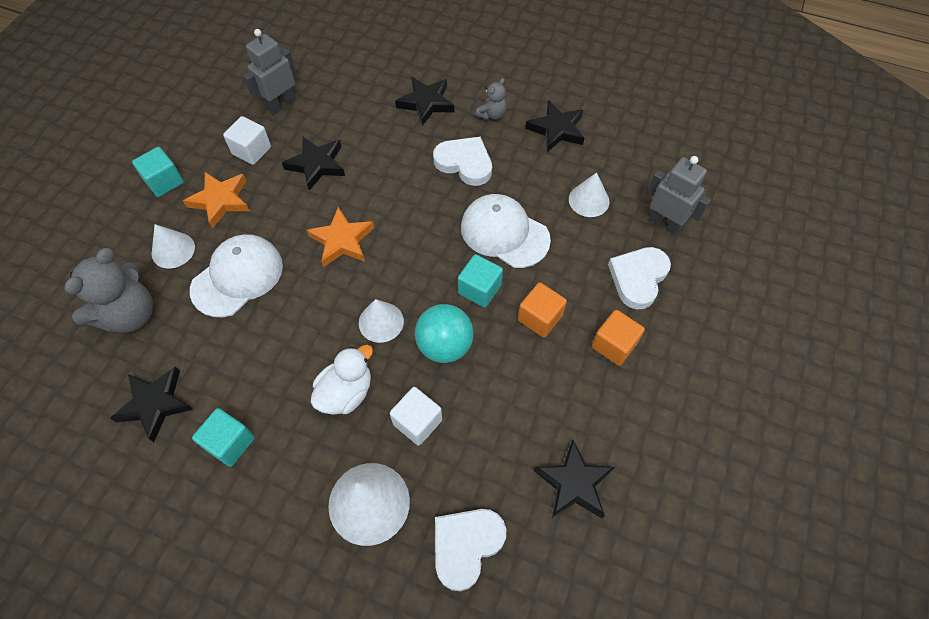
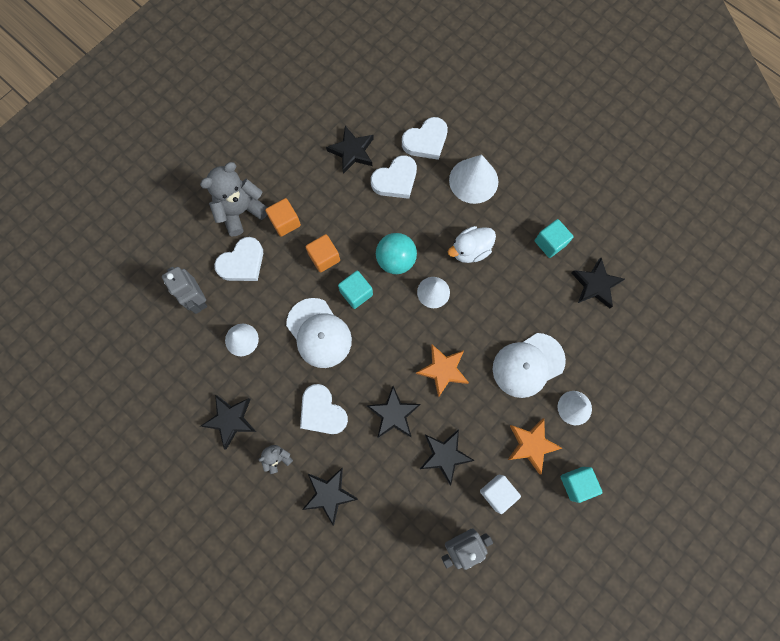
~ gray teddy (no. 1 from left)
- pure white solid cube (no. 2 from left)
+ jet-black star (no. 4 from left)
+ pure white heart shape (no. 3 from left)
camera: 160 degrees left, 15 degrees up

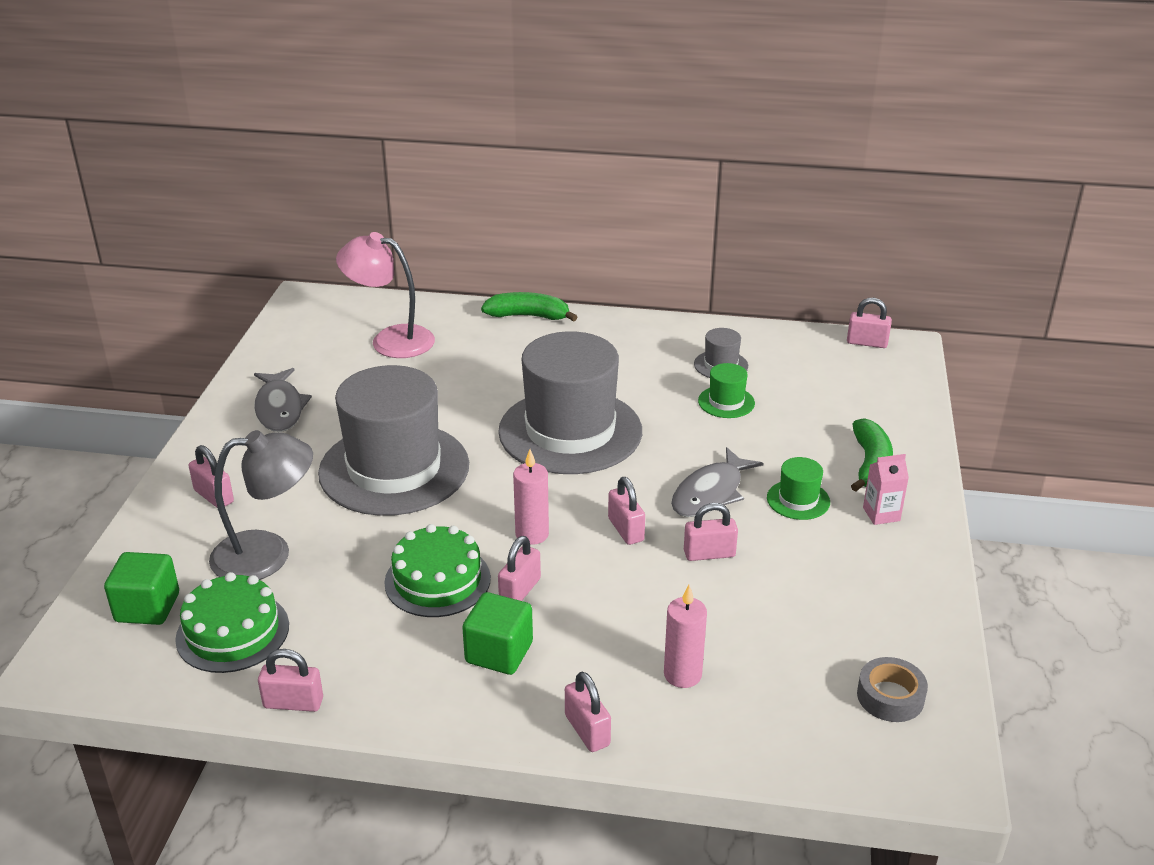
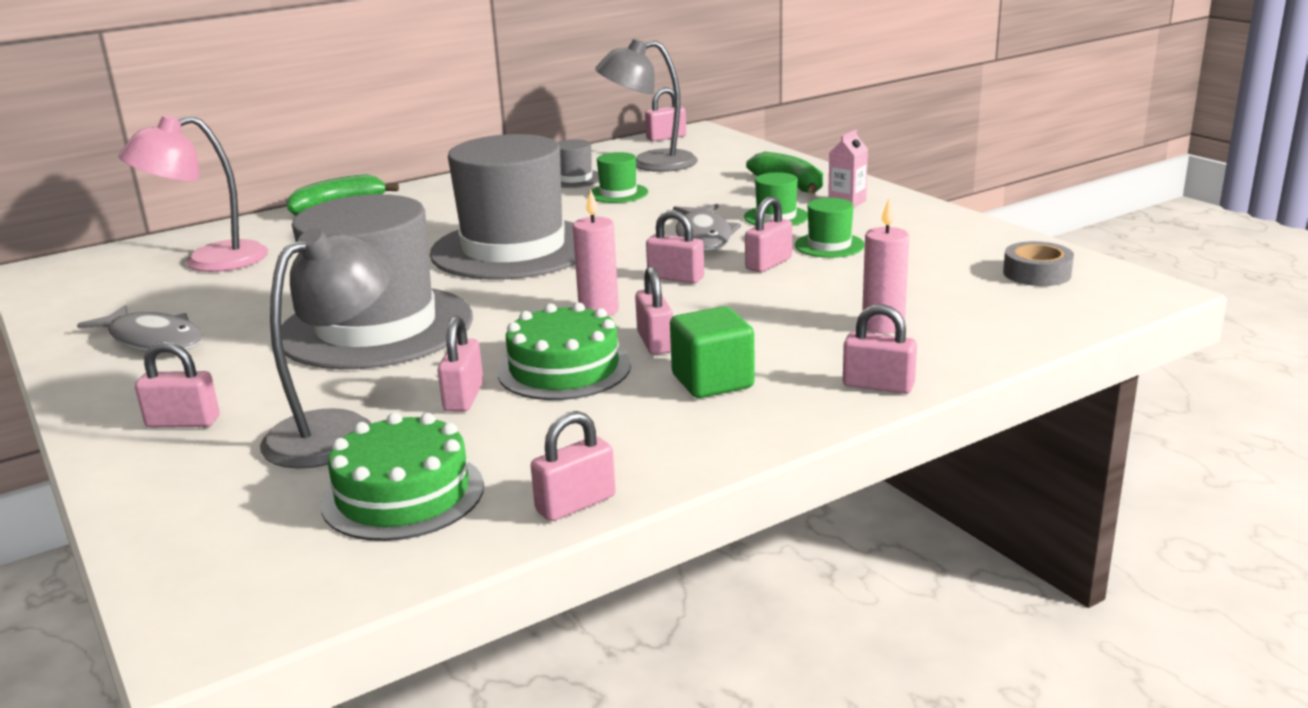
- emerald solid cube (no. 1 from left)
+ pink lock (no. 2 from left)
+ gray lamp (no. 2 from left)
+ emerald top hat (no. 3 from left)
camera: 40 degrees left, 10 degrees down

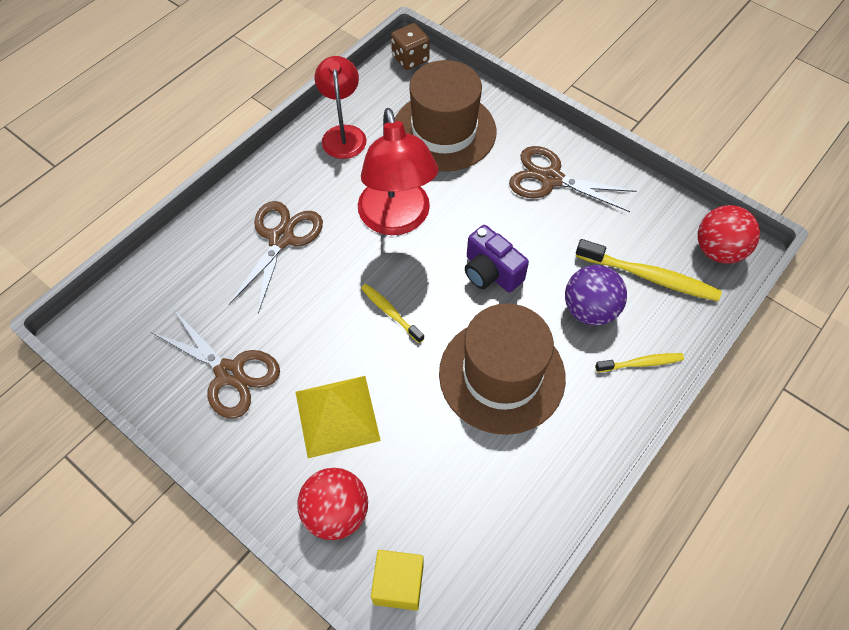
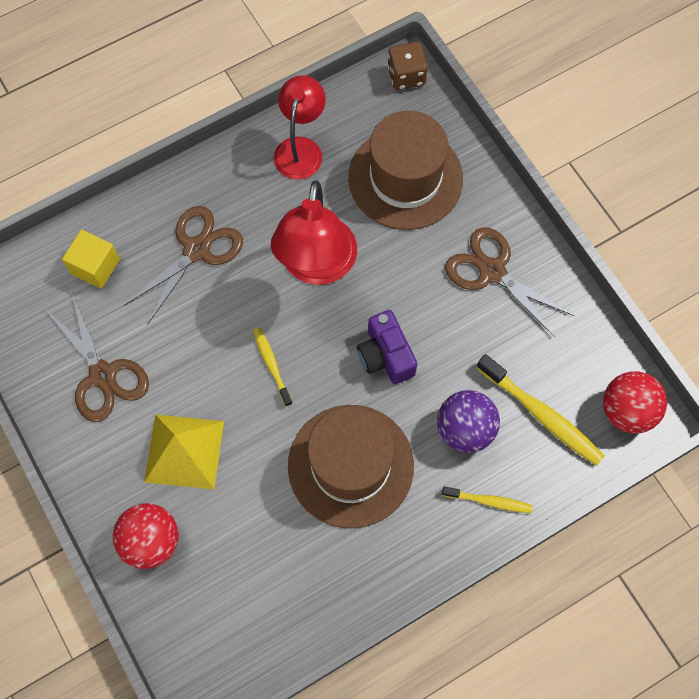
~ golden solid cube
camera: 20 degrees right, 10 degrees up

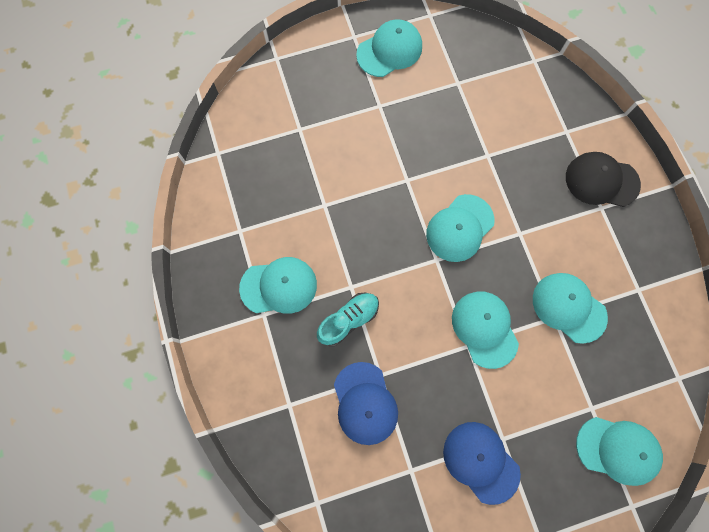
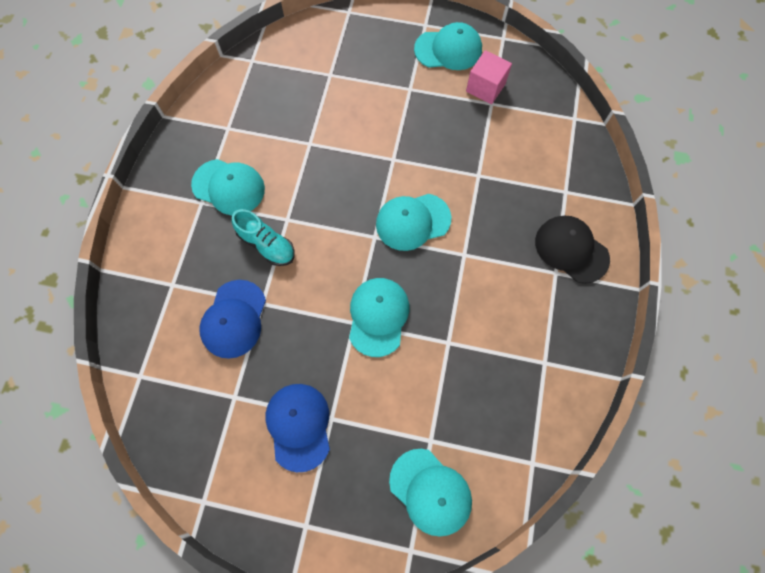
~ teal sneaker 45 degrees clockwise
- teal baseball cap (no. 5 from left)
+ pink solid cube
camera: 30 degrees right, 5 degrees down

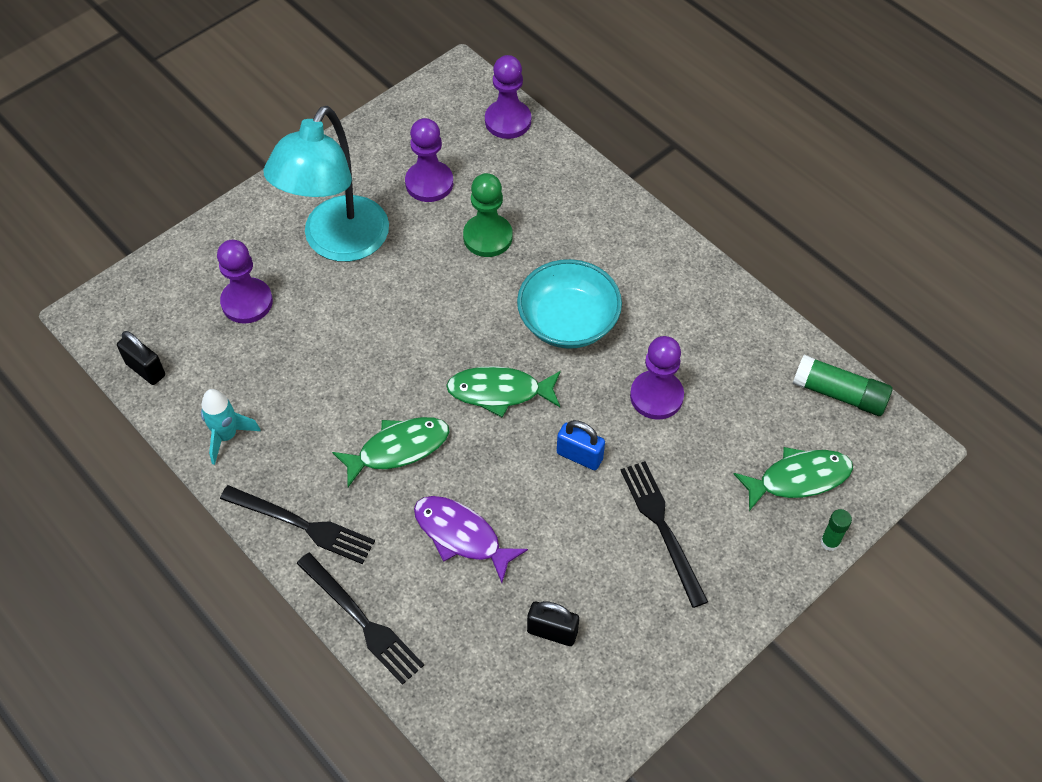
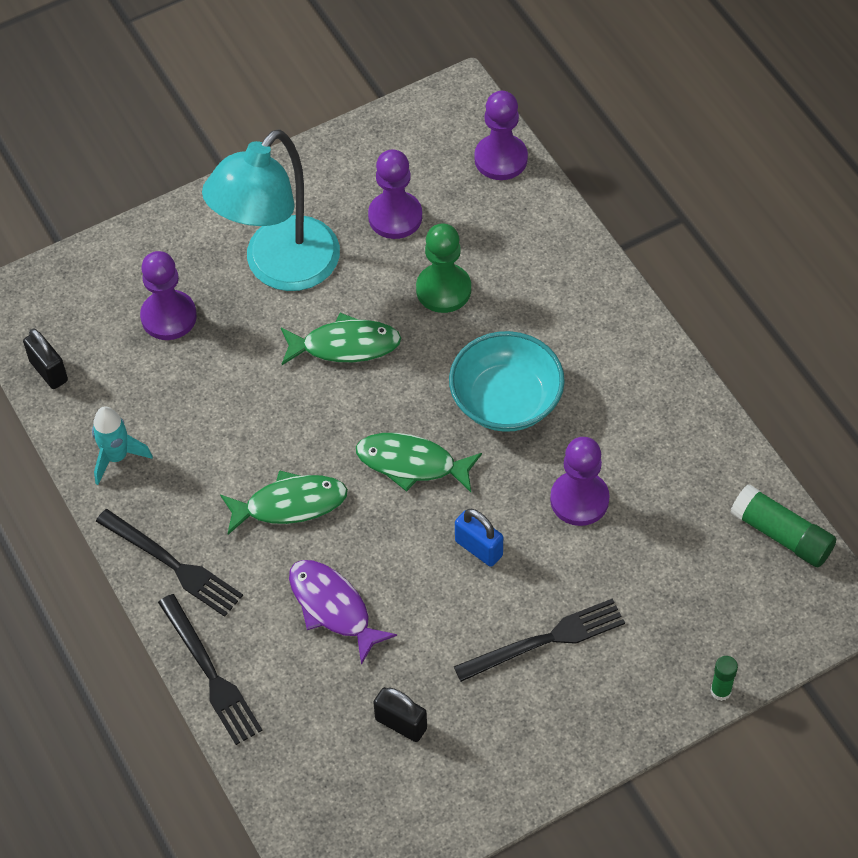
~ jet-black dinner fork (no. 3 from left) 75 degrees clockwise
~ emerald fish (no. 3 from left in the first image) to emerald fish (no. 2 from left)
camera: 15 degrees right, 0 degrees up

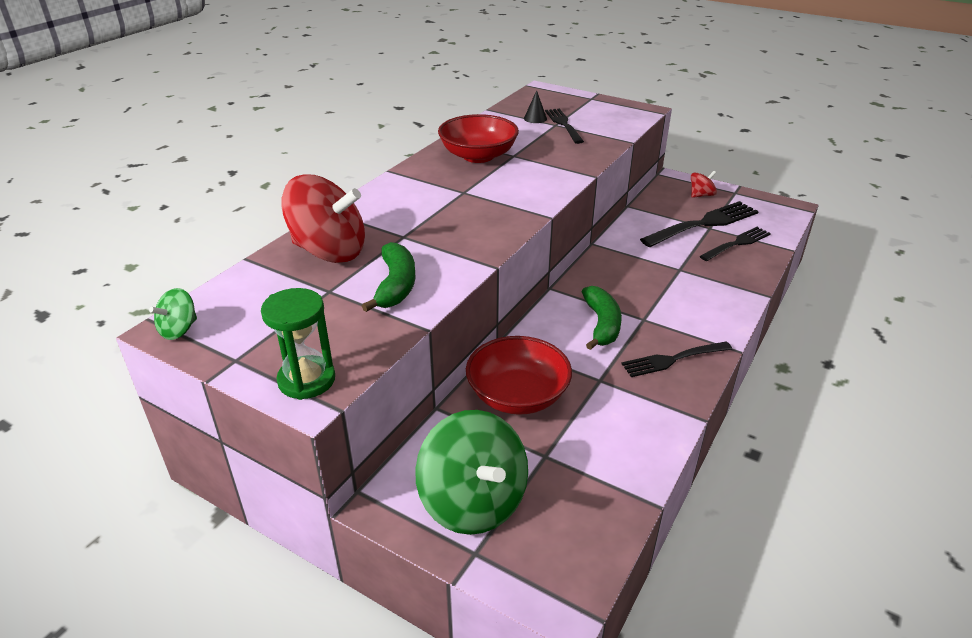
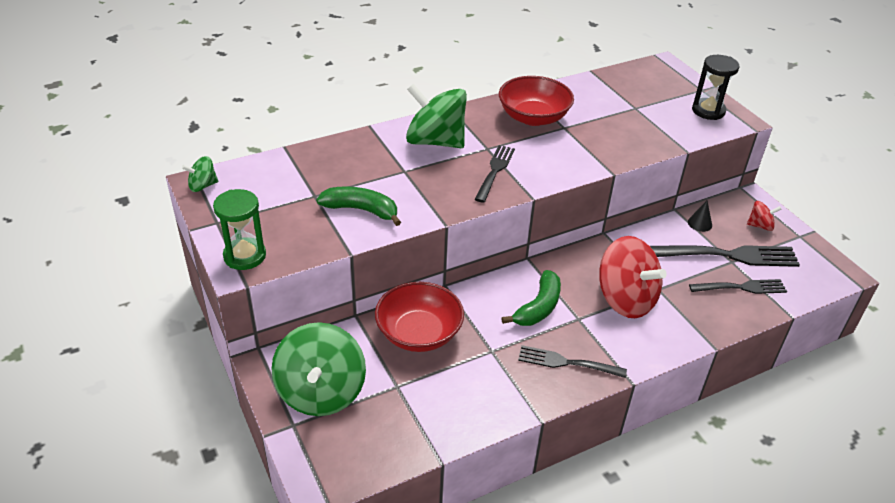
~ crimson toy top (no. 1 from left)
~ emerald banana fruit (no. 1 from left) 105 degrees counterclockwise
~ jet-black cone
~ jet-black dinner fork (no. 1 from left)
+ emerald toy top (no. 3 from left)
+ jet-black hourglass
camera: 30 degrees right, 5 degrees up

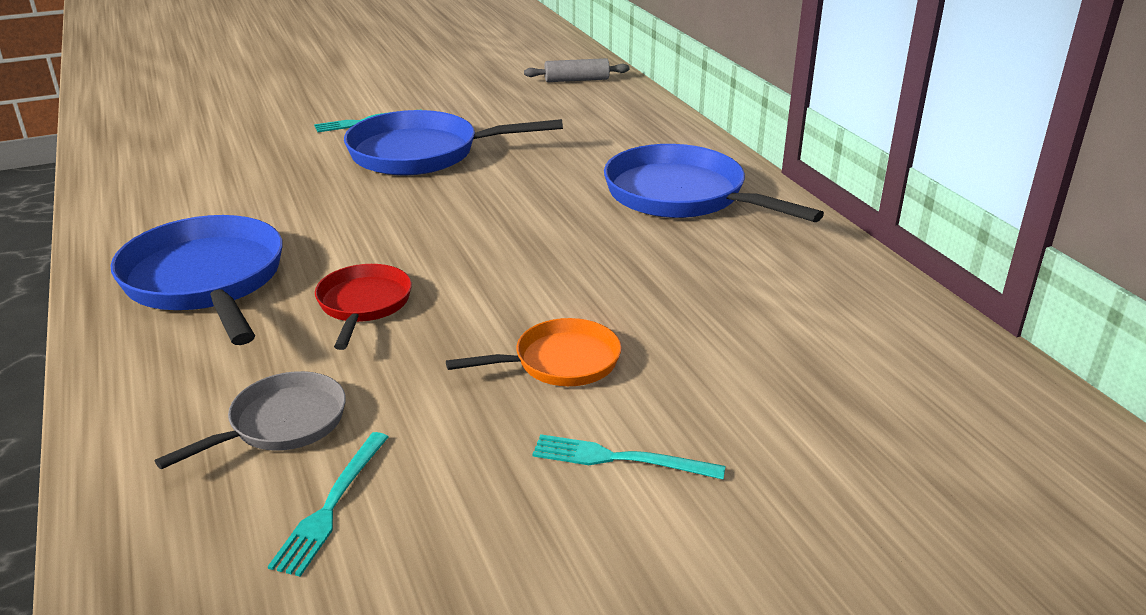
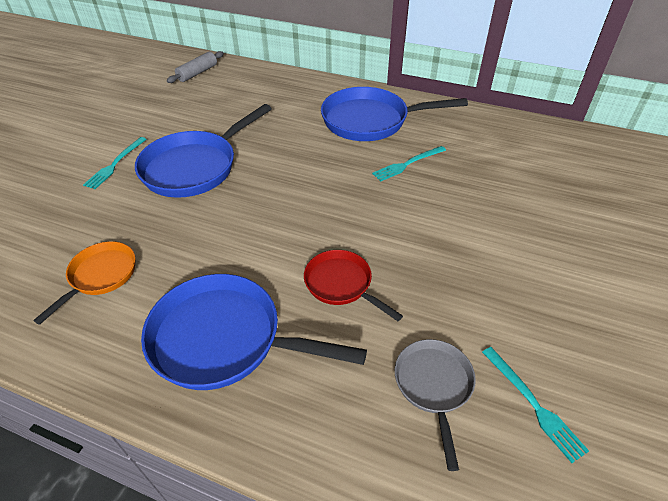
~ orange-coloured skillet
~ teal dinner fork (no. 3 from left in the first image) to teal dinner fork (no. 2 from left)
camera: 45 degrees left, 15 degrees up

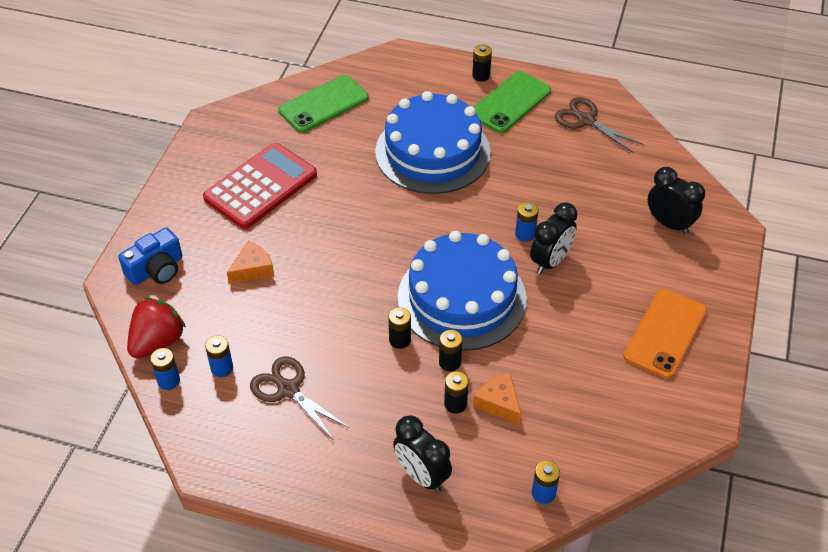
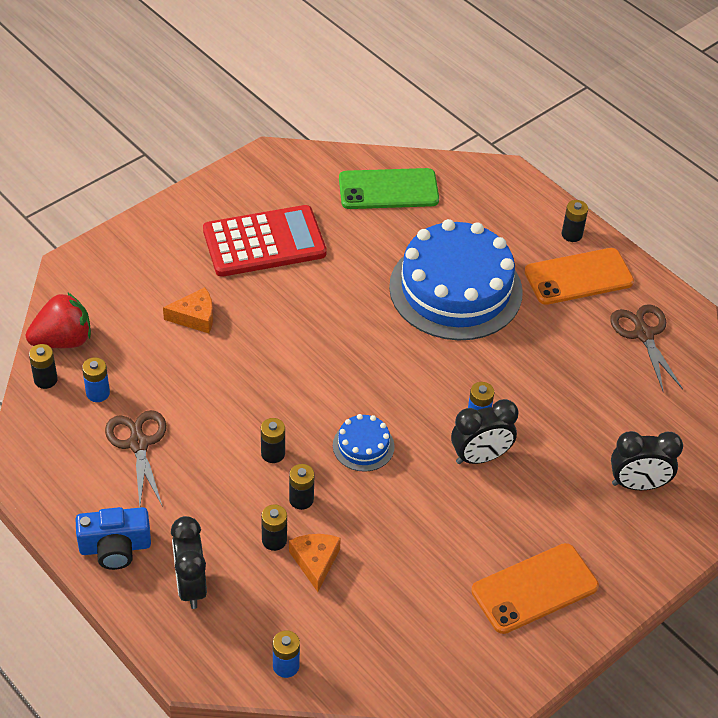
~ royal blue camera
~ royal blue battery (no. 1 from left) to jet-black battery (no. 1 from left)
~ royal blue cake (no. 2 from left in the first image) x0.43
~ emerald smartphone (no. 2 from left) to orange-coloured smartphone (no. 2 from left)
~ jet-black alarm clock (no. 3 from left) 105 degrees clockwise
camera: 30 degrees right, 0 degrees up

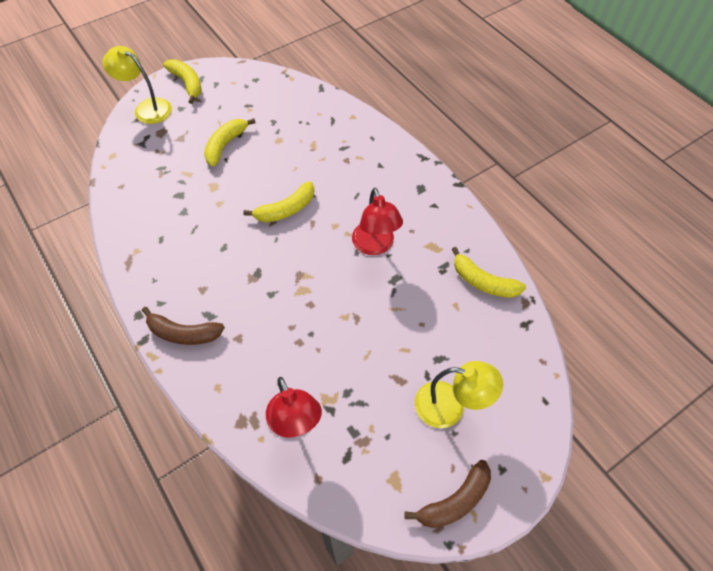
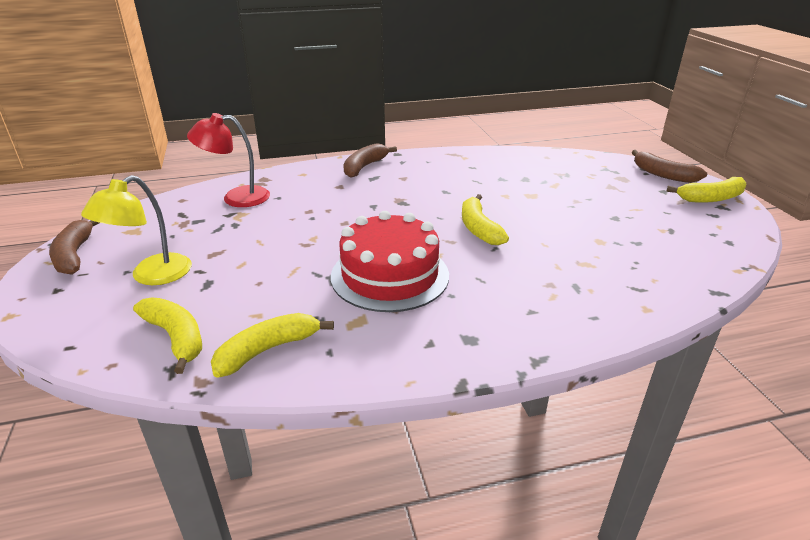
~ golden lamp (no. 1 from left) to brown banana fruit (no. 3 from left)
~ golden banana fruit (no. 2 from left in the first image) to golden banana fruit (no. 1 from left)
~ crimson lamp (no. 2 from left) to crimson cake
camera: 110 degrees right, 25 degrees down

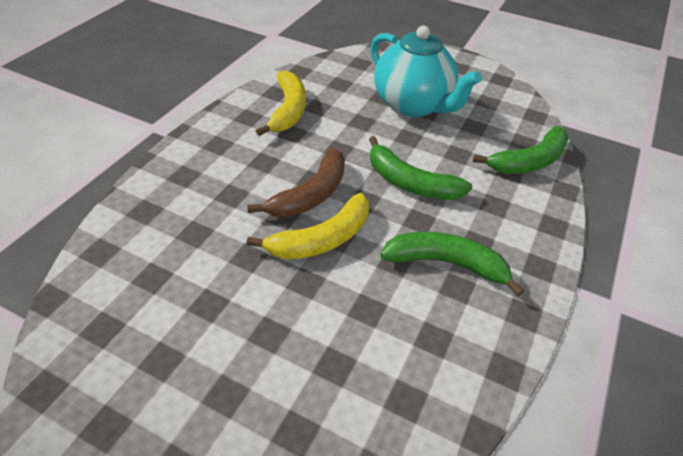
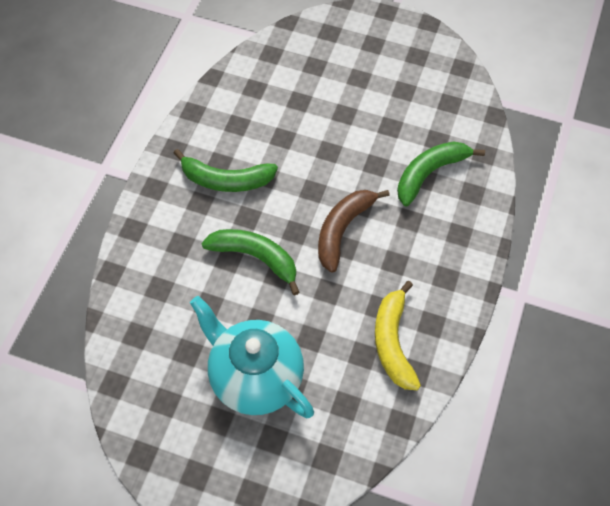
- golden banana fruit (no. 2 from left)
~ emerald banana fruit (no. 3 from left)
camera: 175 degrees right, 15 degrees up

